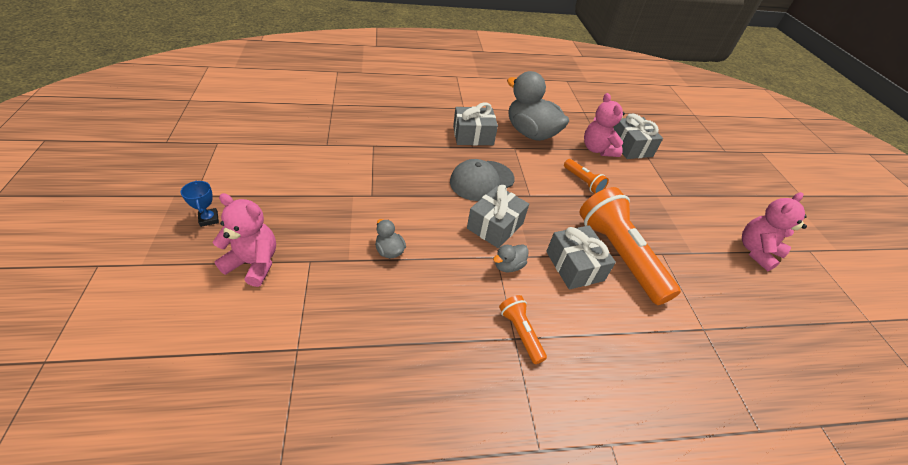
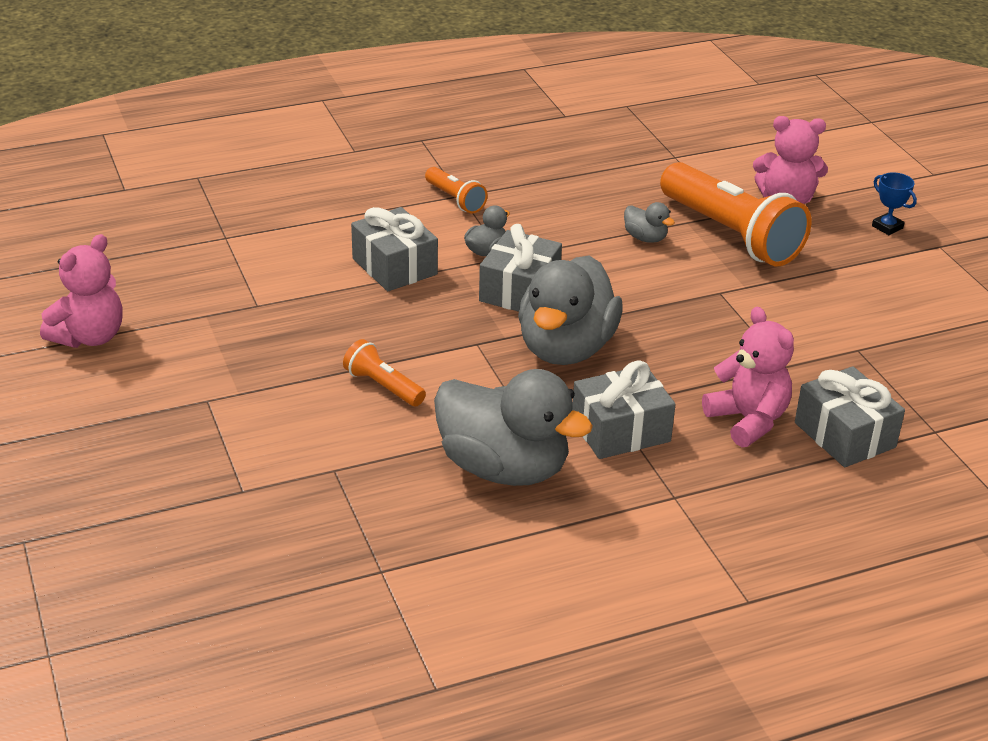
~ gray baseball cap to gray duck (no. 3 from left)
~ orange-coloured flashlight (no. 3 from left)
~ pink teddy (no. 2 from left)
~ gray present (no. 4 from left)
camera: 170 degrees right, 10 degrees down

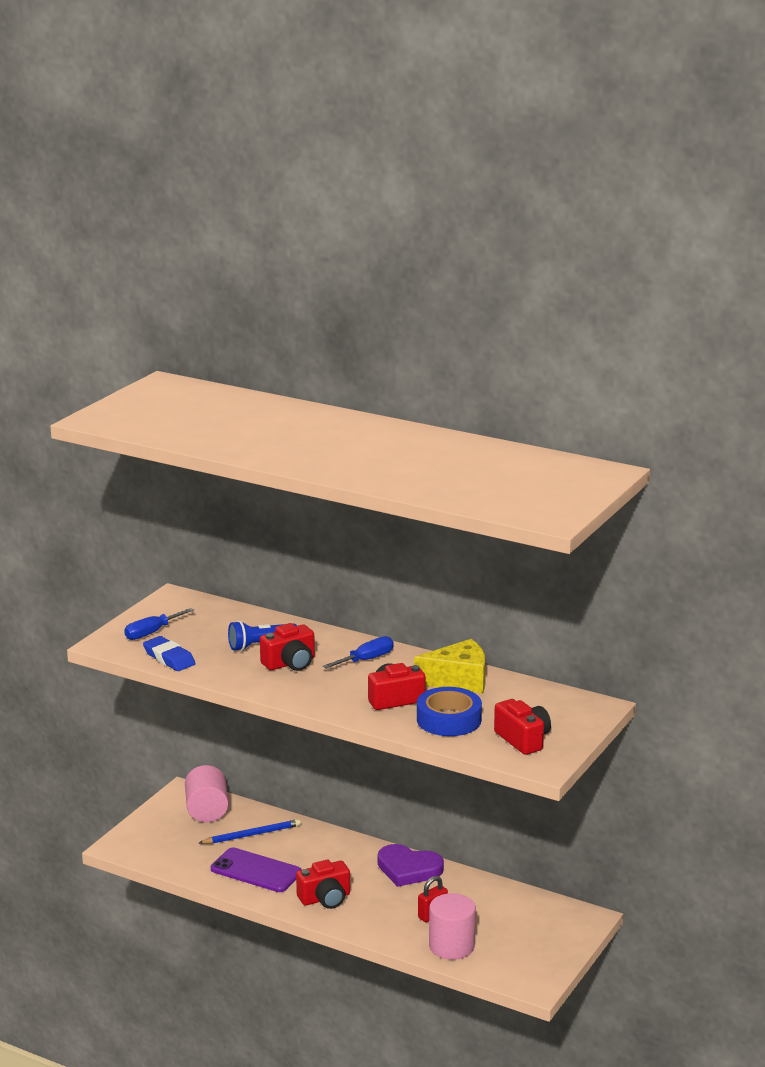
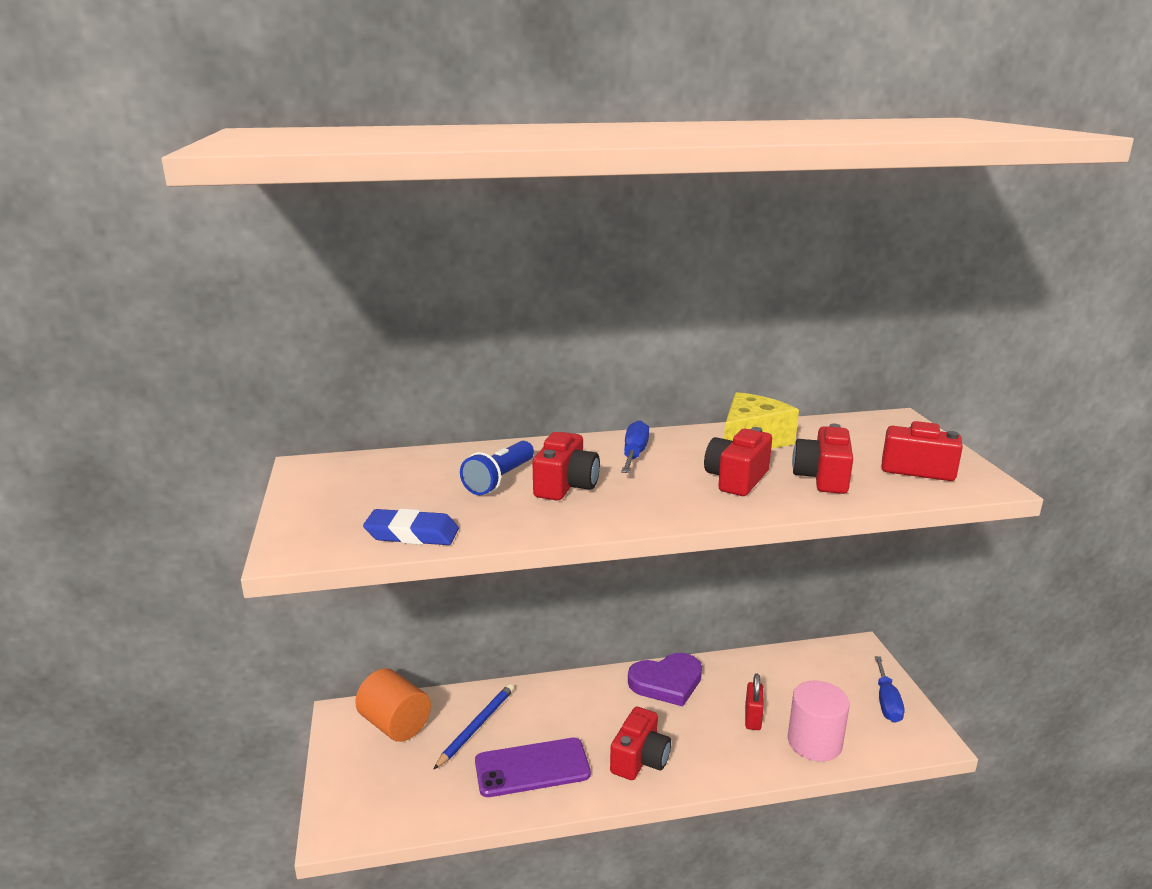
~ royal blue hand screwdriver (no. 1 from left in the first image) to royal blue hand screwdriver (no. 2 from left)
~ pink solid cylinder (no. 1 from left) to orange-coloured solid cylinder
~ royal blue tape to crimson camera (no. 4 from left)
camera: 40 degrees left, 0 degrees up

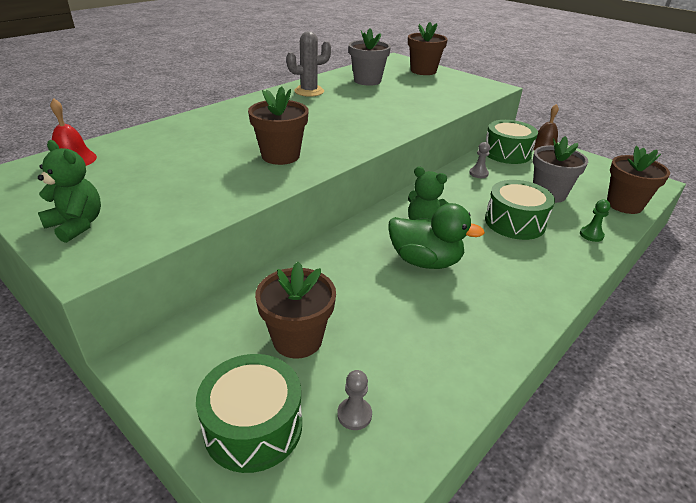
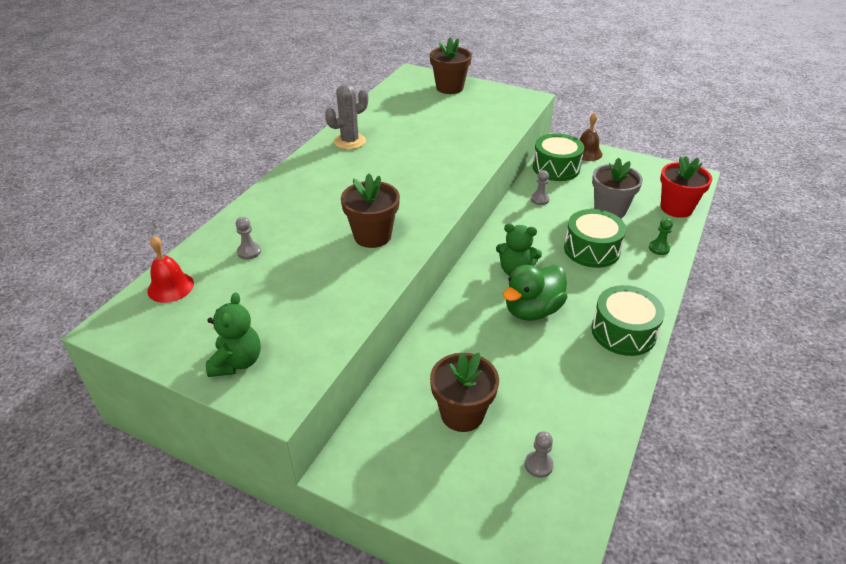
~ emerald teddy (no. 1 from left) 75 degrees clockwise
~ emerald toy drum (no. 1 from left in the first image) to emerald toy drum (no. 3 from left)
- gray potted plant (no. 1 from left)
~ emerald duck 135 degrees clockwise
~ brown potted plant (no. 4 from left) to crimson potted plant
+ gray game pawn (no. 1 from left)
camera: 15 degrees left, 5 degrees up

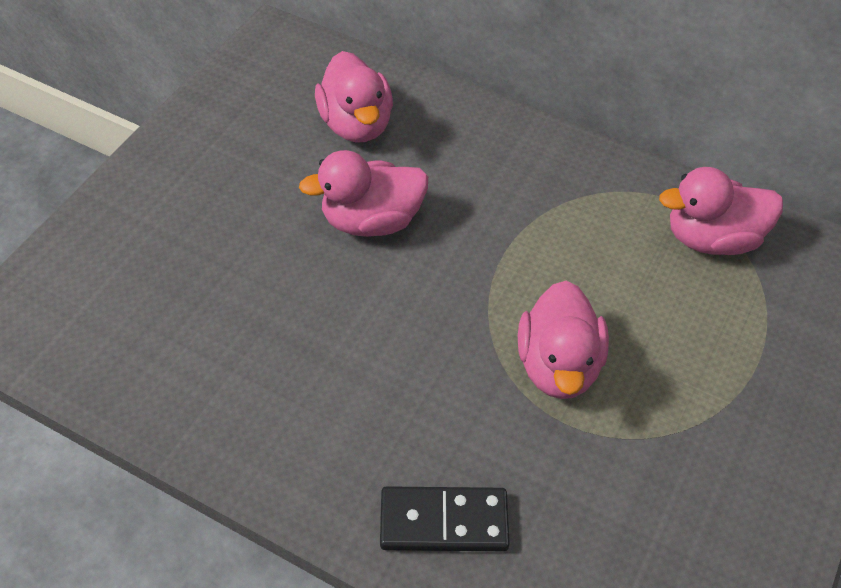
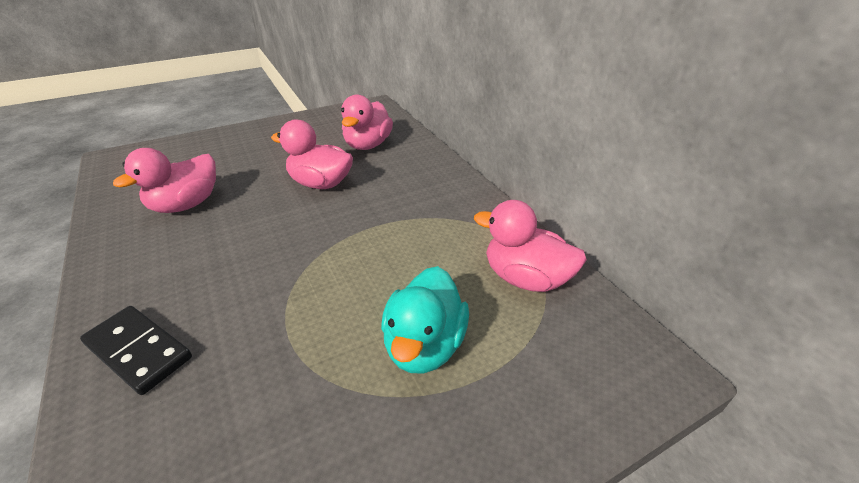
~ pink duck (no. 3 from left in the first image) to pink duck (no. 1 from left)
+ teal duck
camera: 35 degrees right, 15 degrees down

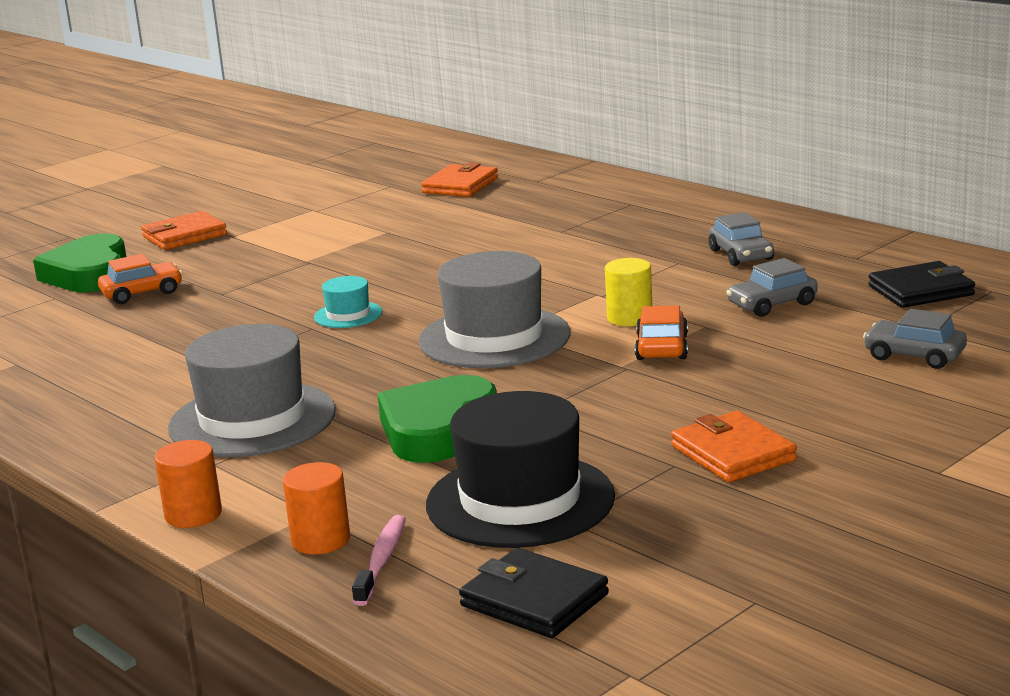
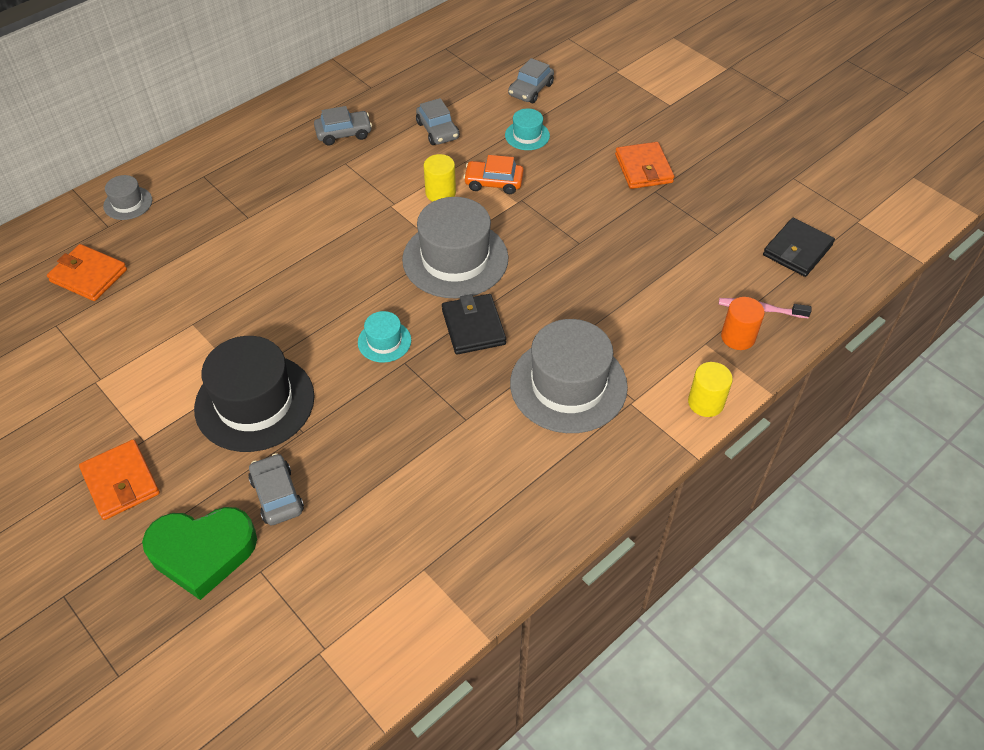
~ orange-coloured toy car (no. 1 from left) to gray toy car (no. 1 from left)
~ orange-coloured solid cylinder (no. 1 from left) to golden solid cylinder (no. 2 from left)
- emerald heart shape (no. 2 from left)
~ jet-black top hat
~ orange-coloured card wallet (no. 3 from left) 75 degrees counterclockwise
~ jet-black card wallet (no. 2 from left in the first image) to jet-black card wallet (no. 1 from left)
+ gray top hat (no. 1 from left)
+ teal top hat (no. 2 from left)
camera: 90 degrees left, 30 degrees up

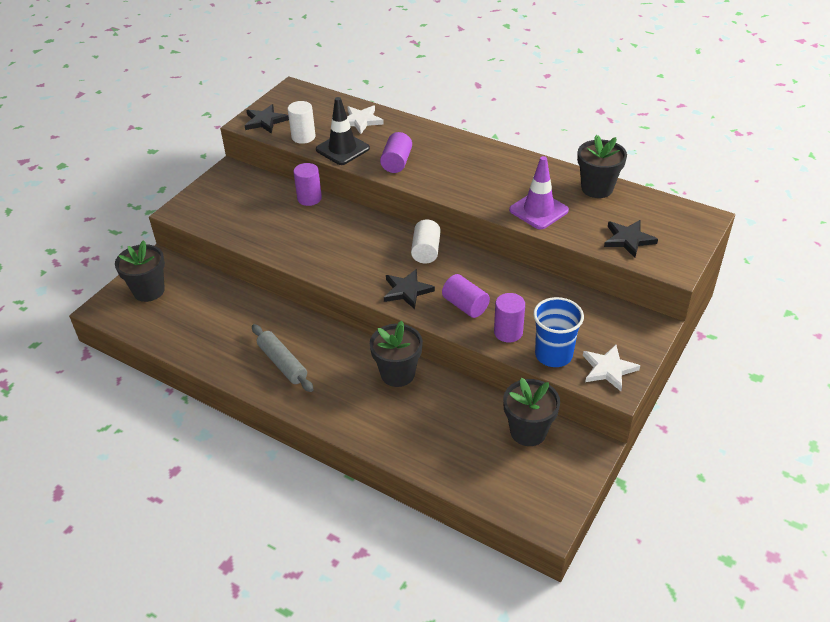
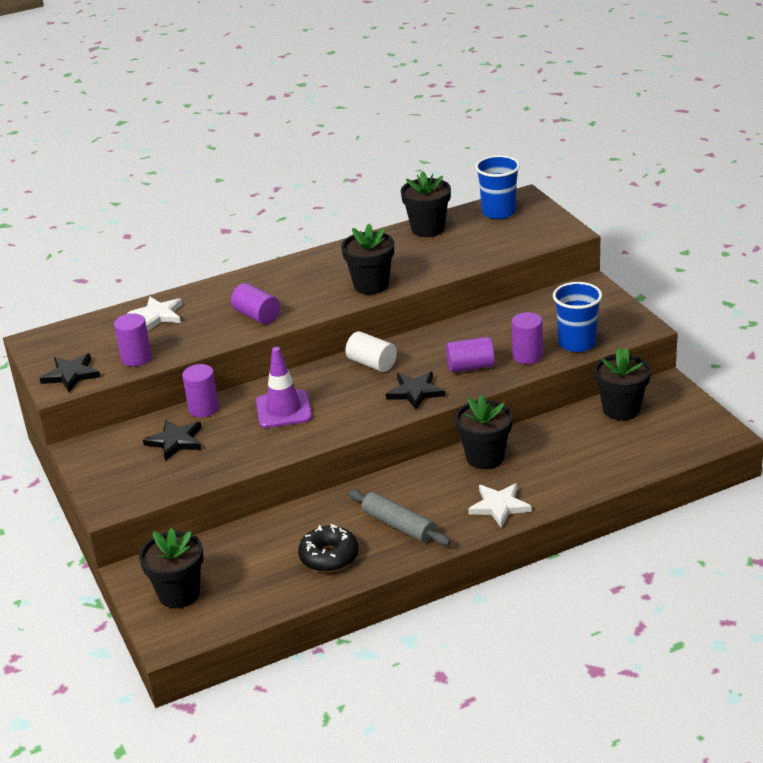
~ gray dough roller 45 degrees clockwise
~ pure white solid cylinder (no. 1 from left) to royal purple solid cylinder (no. 1 from left)
- jet-black safety cone
~ royal purple safety cone
~ pure white star (no. 2 from left)
~ jet-black star (no. 3 from left in the first image) to jet-black star (no. 2 from left)
+ jet-black doughnut
+ jet-black potted plant (no. 2 from left)
+ royal blue cup (no. 1 from left)
camera: 55 degrees left, 10 degrees down

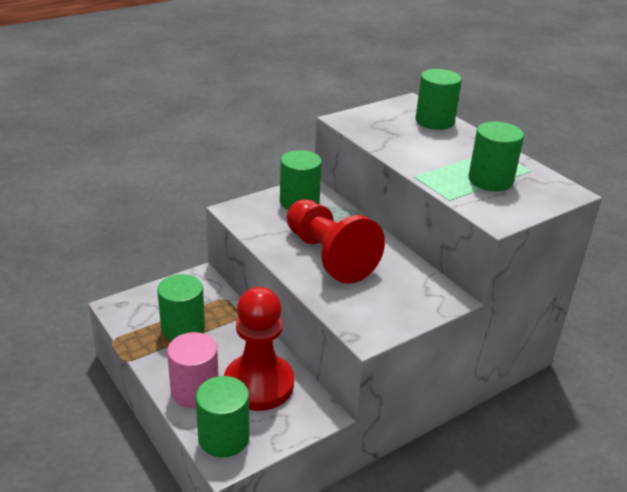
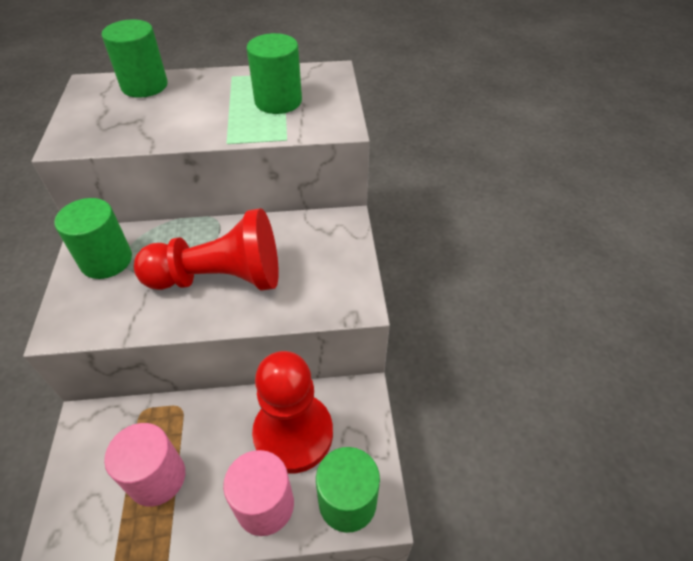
~ emerald solid cylinder (no. 1 from left) to pink solid cylinder (no. 1 from left)
camera: 60 degrees left, 15 degrees up

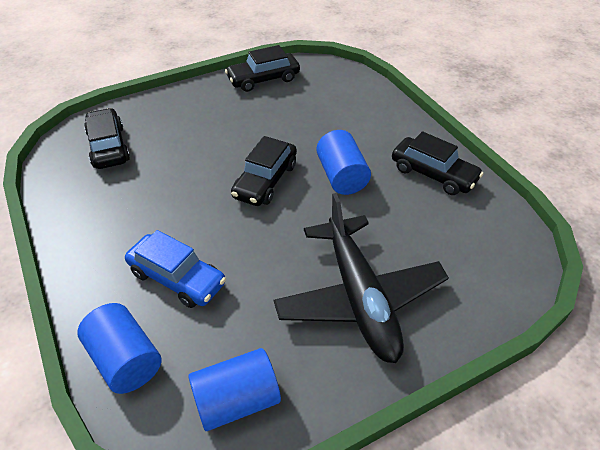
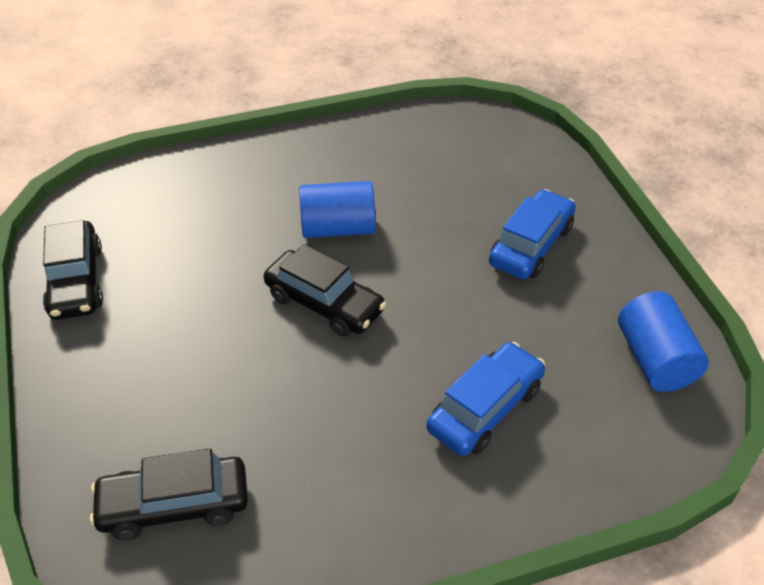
- royal blue solid cylinder (no. 1 from left)
~ jet-black aeroplane to royal blue toy car (no. 2 from left)
- jet-black toy car (no. 4 from left)
camera: 80 degrees left, 0 degrees up

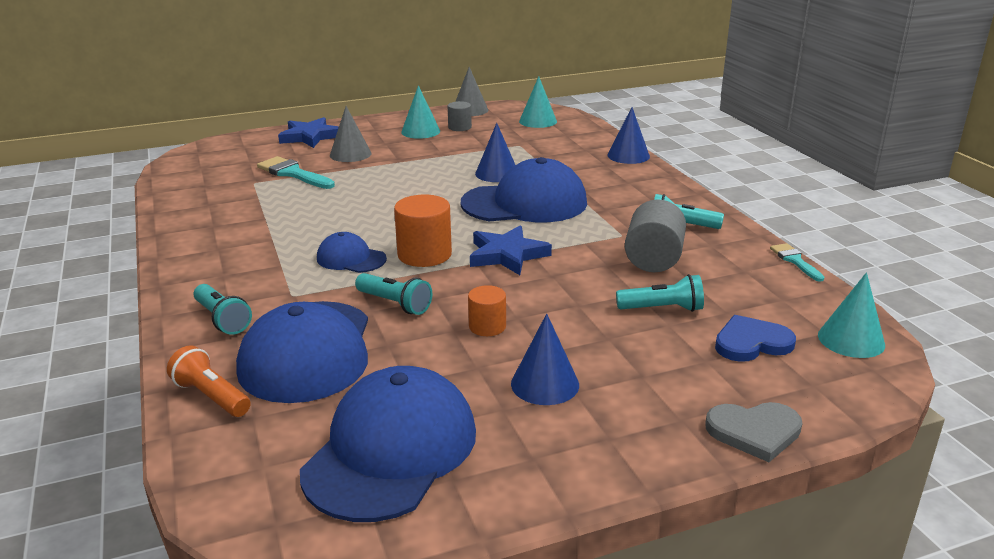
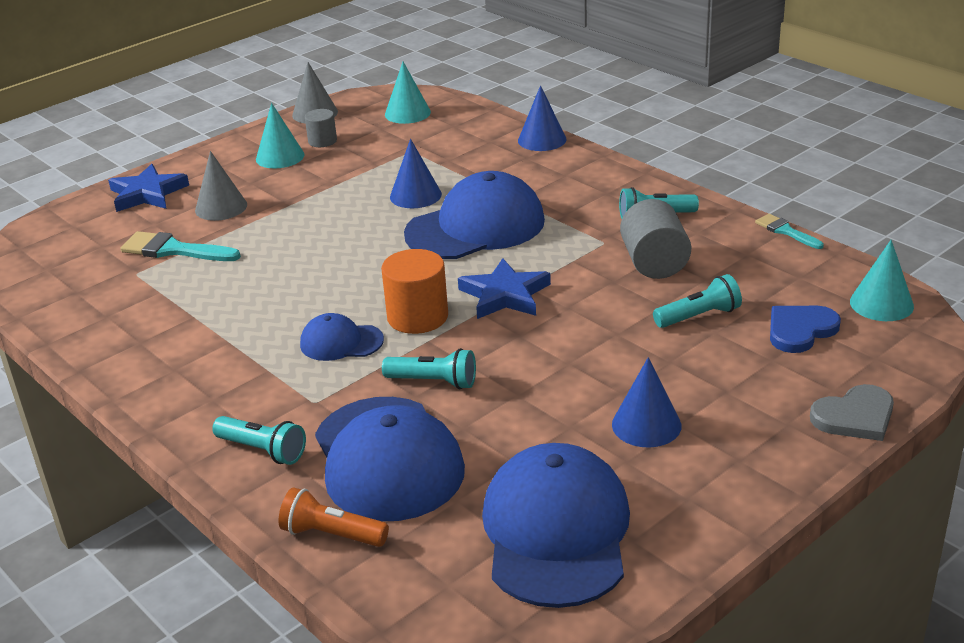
- orange-coloured solid cylinder (no. 2 from left)
camera: 20 degrees left, 5 degrees up

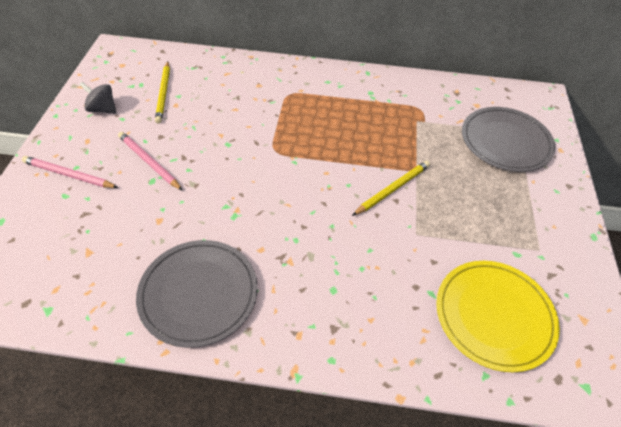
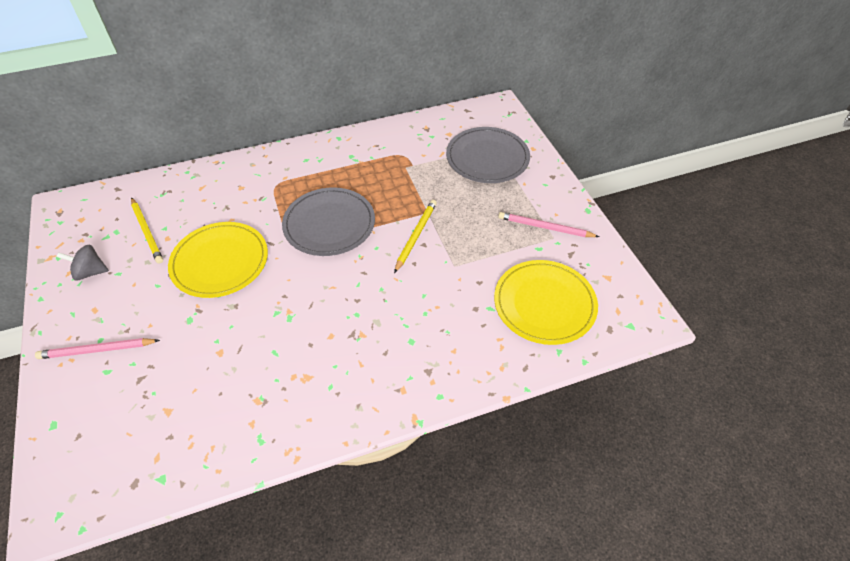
~ pink pencil (no. 2 from left)
~ gray plate (no. 1 from left)
+ golden plate (no. 1 from left)
camera: 25 degrees left, 0 degrees up

